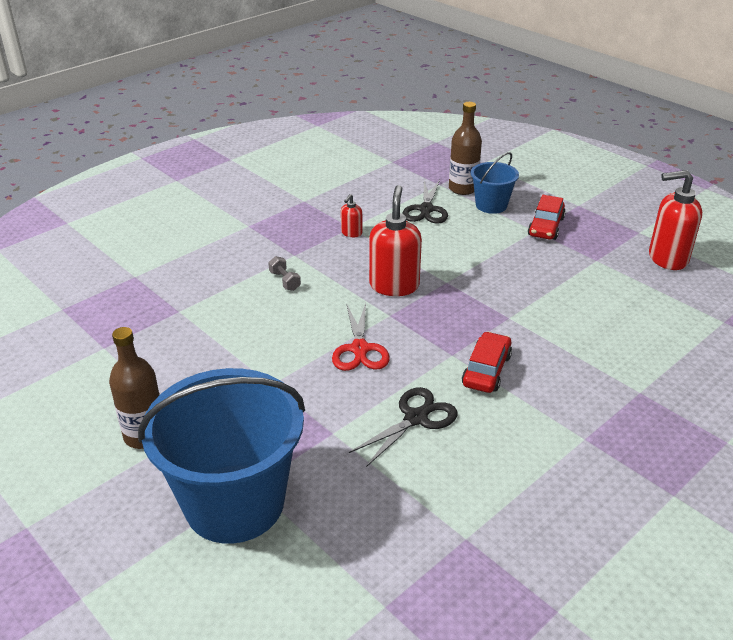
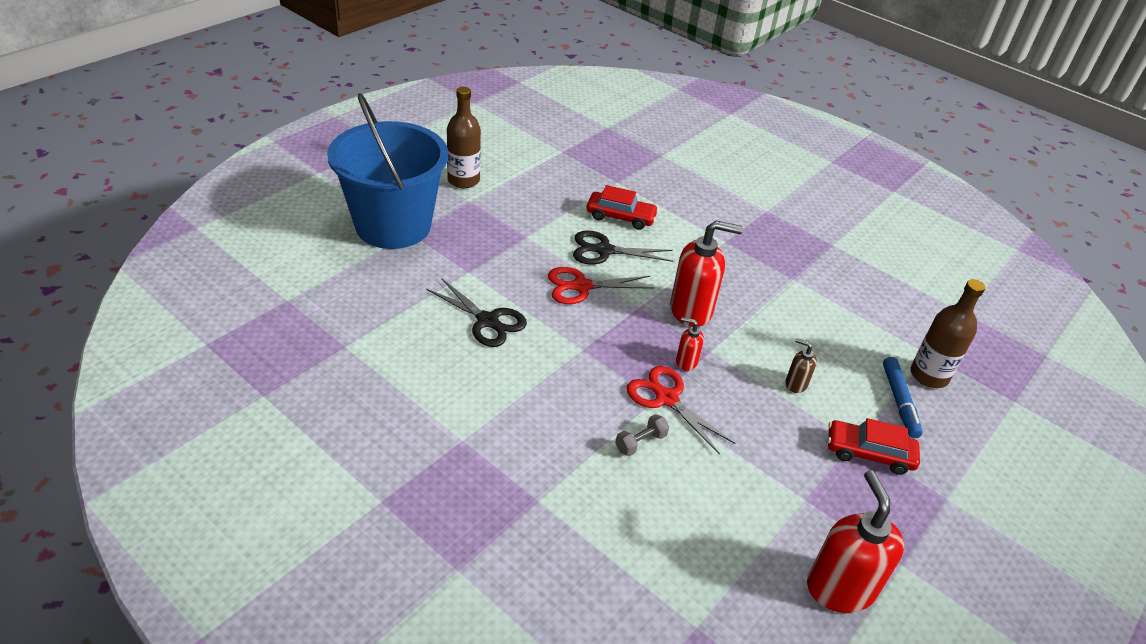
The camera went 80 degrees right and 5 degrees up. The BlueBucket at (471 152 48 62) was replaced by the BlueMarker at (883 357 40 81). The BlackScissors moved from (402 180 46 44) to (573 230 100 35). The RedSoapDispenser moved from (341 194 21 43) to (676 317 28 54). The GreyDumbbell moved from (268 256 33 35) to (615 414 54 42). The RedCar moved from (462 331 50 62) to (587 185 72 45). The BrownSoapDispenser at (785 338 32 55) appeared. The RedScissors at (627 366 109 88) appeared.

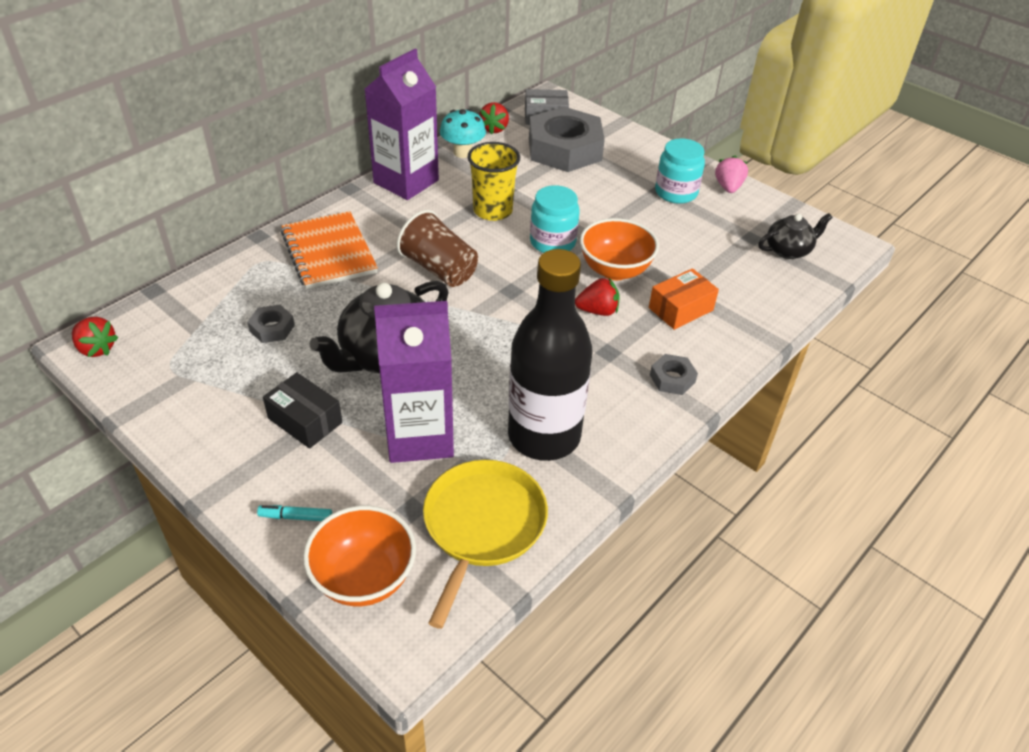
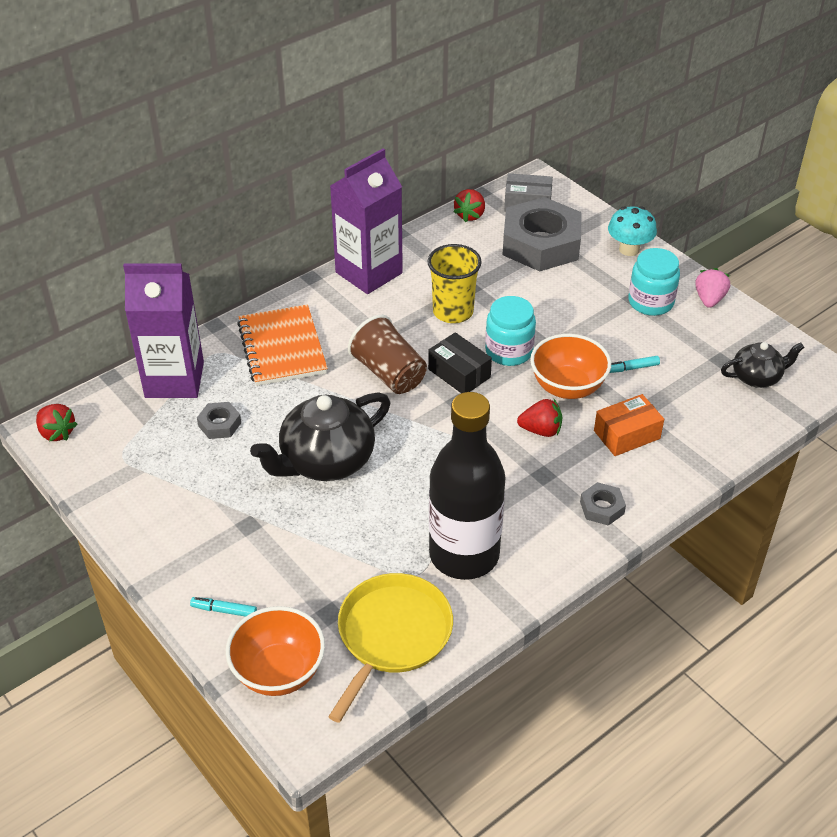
The camera went 10 degrees right and 0 degrees up. The TurquoiseMushroom moved from (440 109 46 49) to (608 206 49 50). The PurpleCarton moved from (374 301 80 162) to (123 264 81 134). The BlackBox moved from (263 372 79 77) to (428 332 64 61). The TurquoiseMarker at (610 356 50 17) appeared.

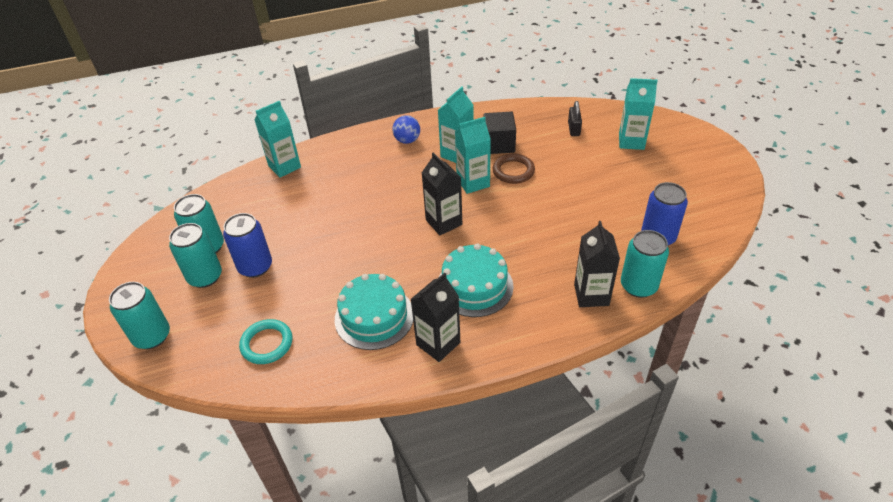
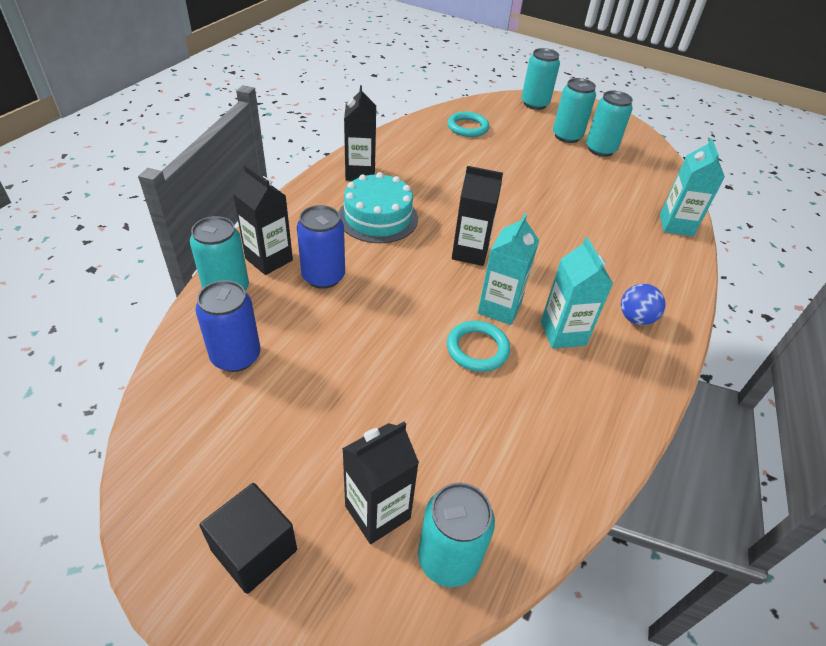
The camera went 130 degrees right and 0 degrees up. The TurquoiseCarton at (619 78 39 72) became the BlackCarton at (342 421 77 123). The BlackPadlock at (568 101 14 35) disappeared. The BlackCube moved from (483 112 33 42) to (200 483 97 111). The BrownRing at (493 154 42 30) became the TurquoiseRing at (447 321 63 51). The BlueCan moved from (223 213 49 65) to (297 205 48 84). The TurquoiseCake at (335 274 78 76) disappeared. The TurquoiseCan at (418 483 77 104) appeared.

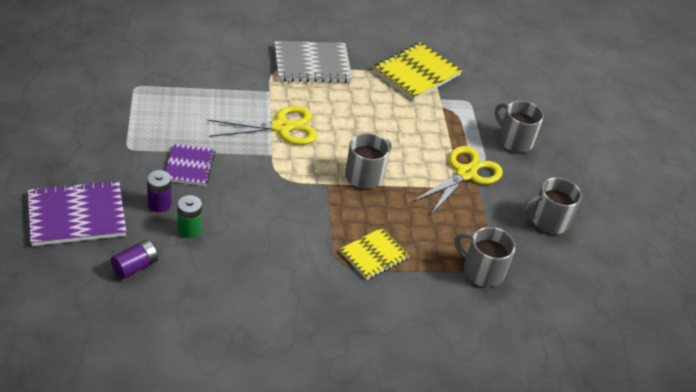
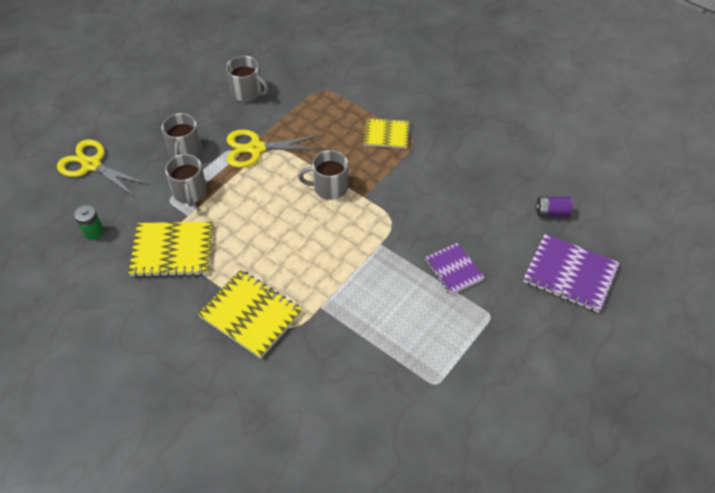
The camera went 130 degrees left and 10 degrees up. The GreyNotebook at (274 41 78 42) became the YellowNotebook at (198 270 104 89). The YellowScissors moved from (207 106 110 39) to (57 139 92 58). The PurpleNotebook at (165 143 50 43) turned 75 degrees counterclockwise. The PurpleBattery at (147 170 24 42) disappeared. The GreenBattery moved from (177 195 25 43) to (74 205 29 35). The GreyMug moved from (455 227 61 60) to (165 154 42 53).

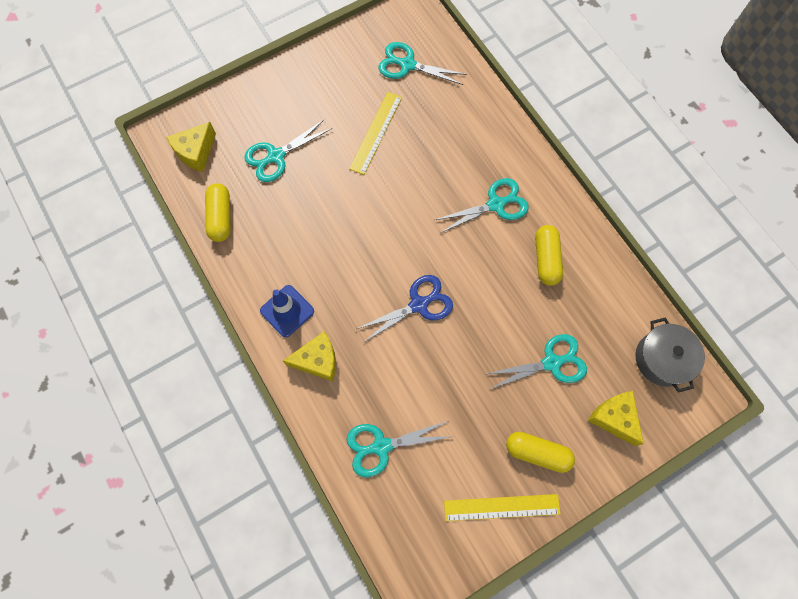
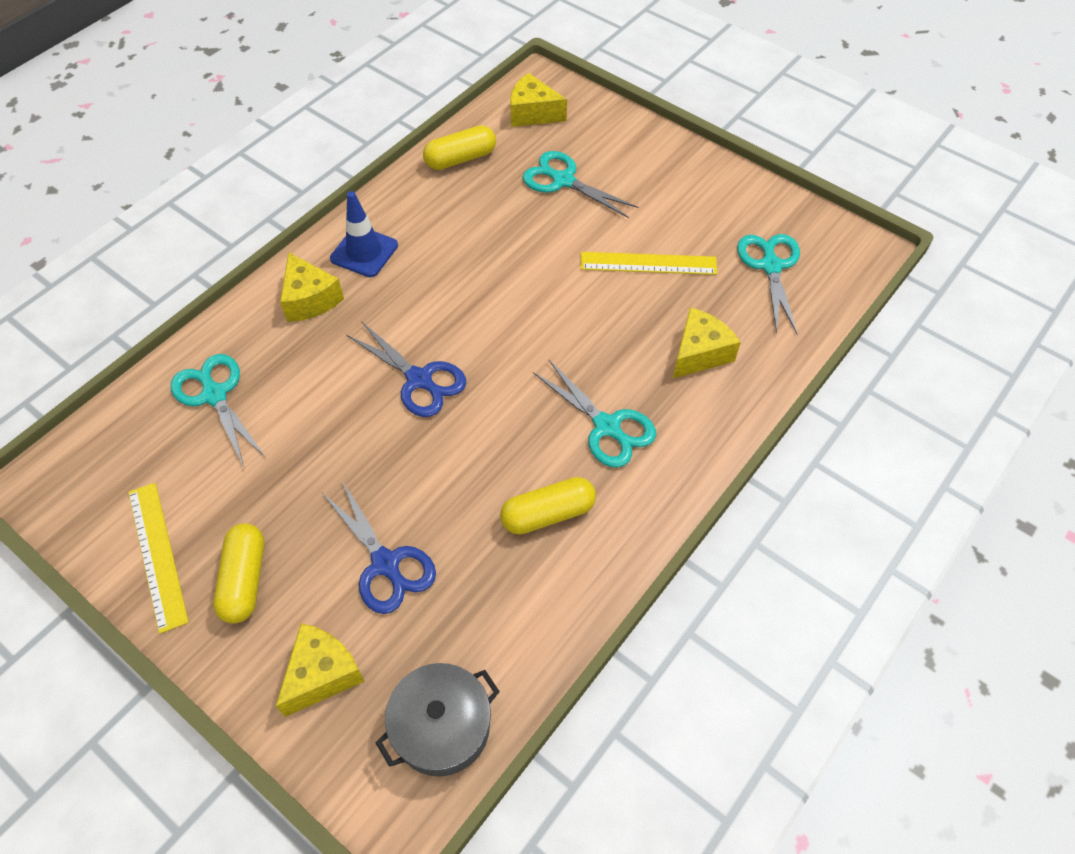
The camera went 70 degrees right and 15 degrees down. The TurquoiseScissors at (487 334 100 55) became the BlueScissors at (322 480 114 134). The YellowCheese at (673 307 68 71) appeared.

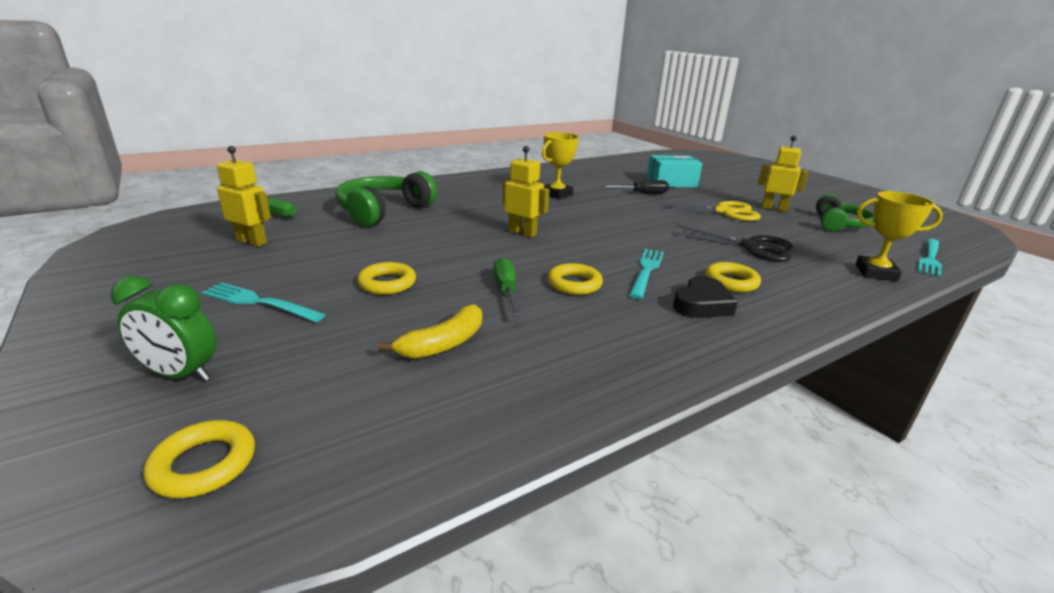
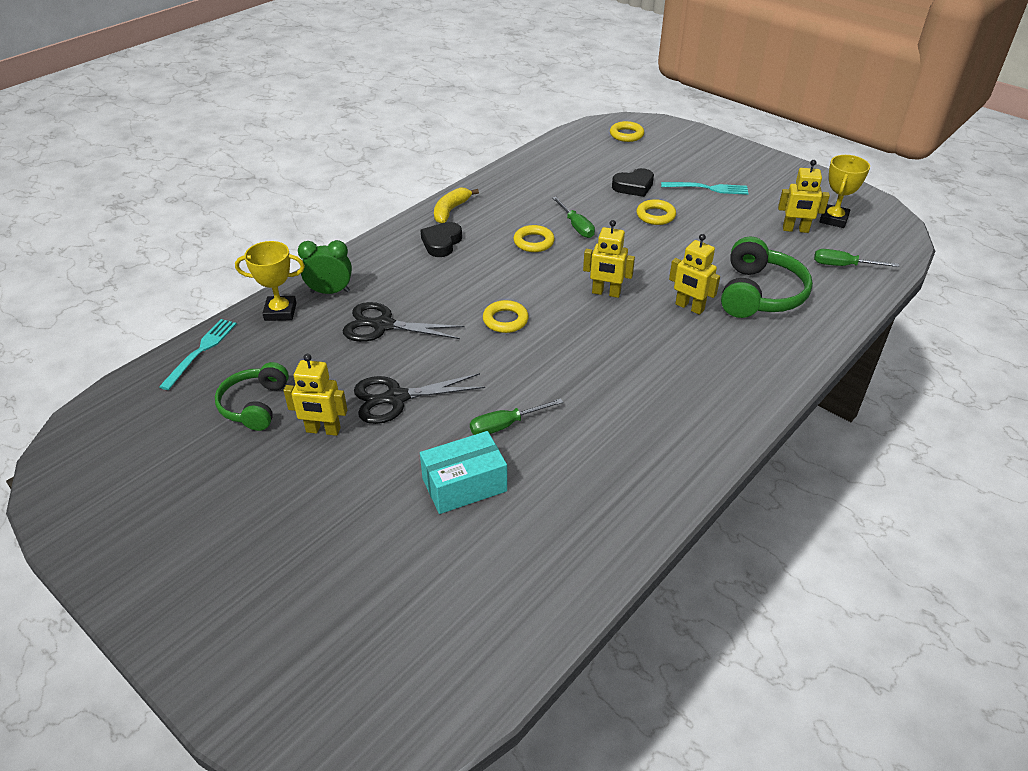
The camera went 165 degrees right and 15 degrees up. The YellowTrophy moved from (542 132 37 67) to (819 155 51 73). The BlackScrewdriver at (602 180 67 14) became the GreenScrewdriver at (470 398 93 37). The YellowScissors at (655 201 106 20) became the BlackScissors at (354 373 131 51). The TurquoiseFork at (629 249 35 50) disappeared. The YellowRing moved from (705 262 56 30) to (483 300 46 33). The GreenClock moved from (111 276 105 105) to (298 240 54 54). The YellowBanana moved from (378 304 104 55) to (434 188 45 36). The BlackHeart at (612 168 42 29) appeared. The YellowRobot at (669 234 51 81) appeared.

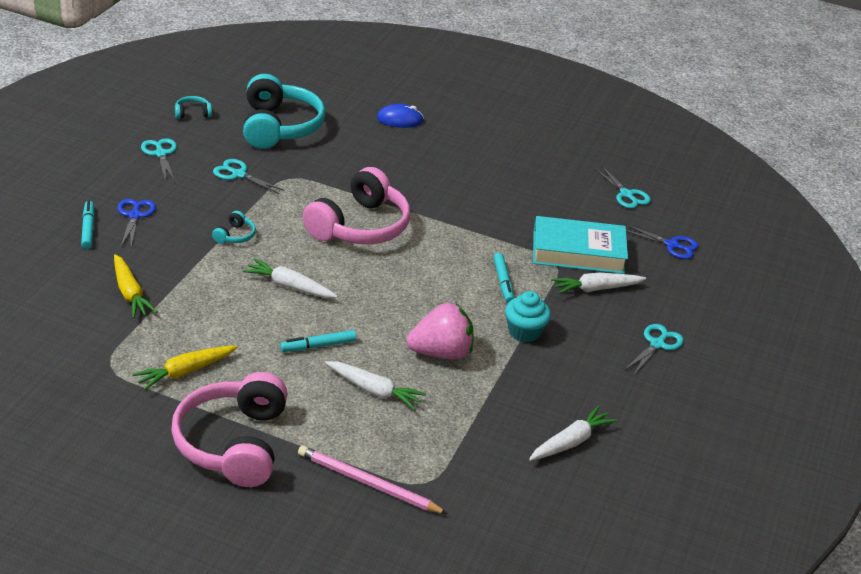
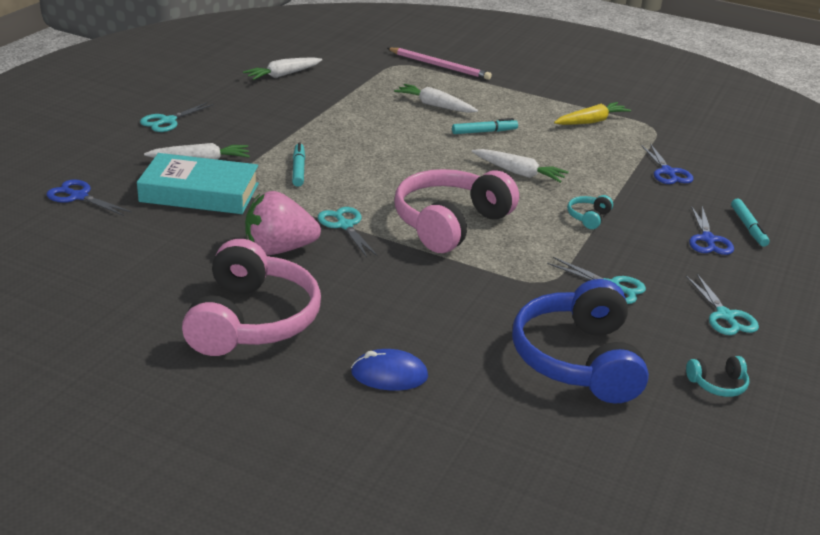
The camera went 175 degrees left and 5 degrees down. The TurquoiseHeadphones at (243 74 83 75) became the BlueHeadphones at (512 279 137 125). The TurquoiseScissors moved from (594 165 57 43) to (318 207 60 50). The YellowCarrot at (114 254 43 64) was replaced by the BlueScissors at (641 144 52 40). The TurquoiseCupcake at (505 291 46 51) disappeared. The PinkStrawberry moved from (406 303 68 56) to (245 191 76 64). The PinkHeadphones moved from (171 372 117 115) to (182 239 139 117).

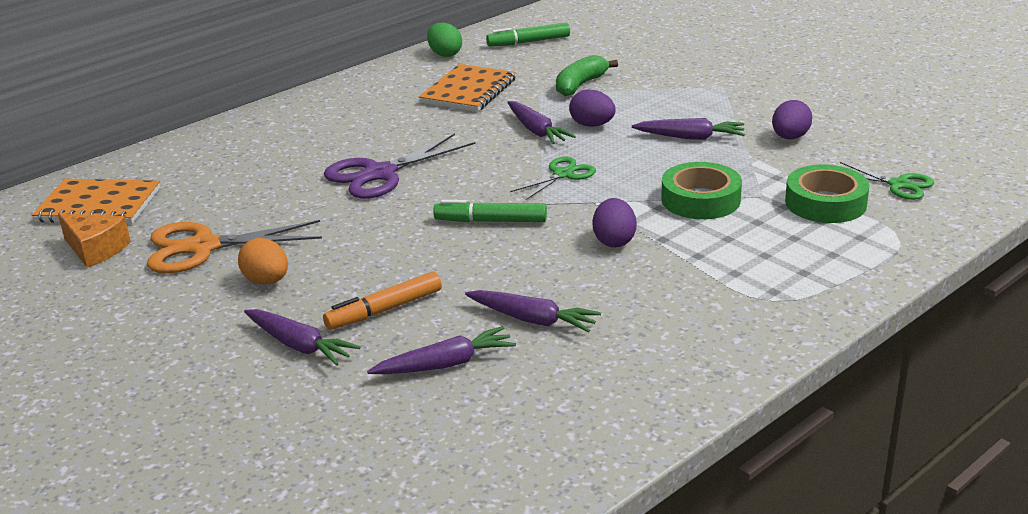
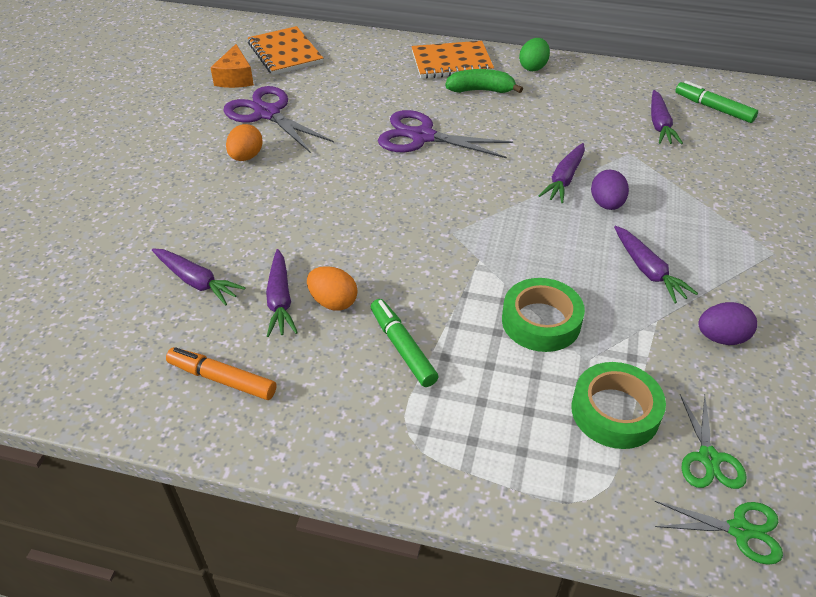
The camera went 55 degrees right and 15 degrees up. The GreenEgg moved from (427 23 35 34) to (519 38 31 33). The GreenBanana moved from (556 55 62 41) to (445 69 78 24). The OrangeNotebook moved from (419 64 97 48) to (412 41 82 38). The GreenScissors moved from (510 156 86 44) to (655 501 128 64). The PurpleEgg at (593 198 44 49) disappeared. The GreenMarker moved from (433 200 114 22) to (371 299 67 88). The OrangeScissors at (147 220 175 53) became the PurpleScissors at (224 86 110 67). The OrangeMarker moved from (323 272 119 58) to (166 347 110 53). The PurpleCarrot moved from (244 309 116 57) to (651 90 32 54). The OrangeEgg at (307 266 51 45) appeared.

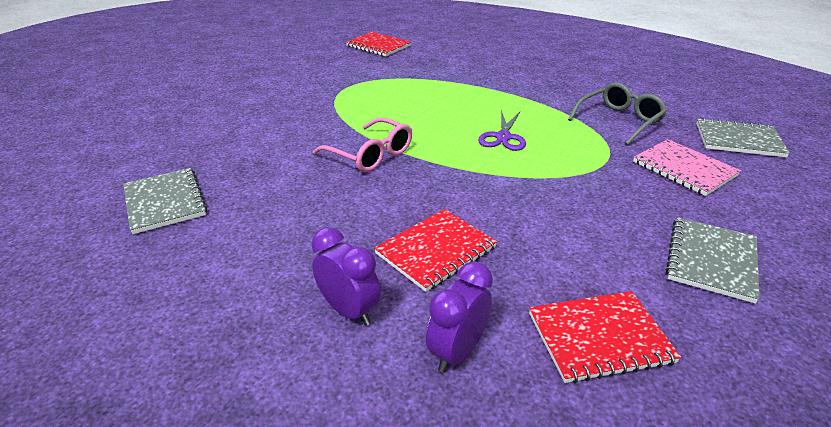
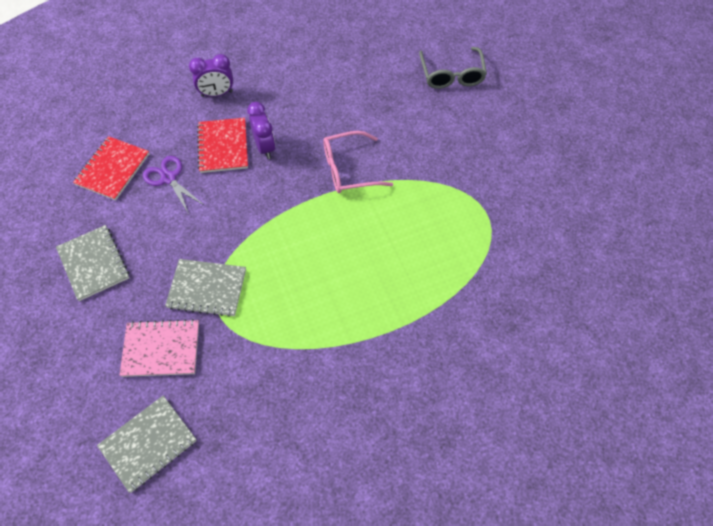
The camera went 125 degrees right and 25 degrees up. The RedNotebook at (346 32 65 25) disappeared. The GreyGlasses moved from (568 82 99 63) to (419 47 68 42). The PurpleScissors moved from (478 110 48 41) to (143 156 61 58). The GreyNotebook moved from (123 168 84 66) to (165 259 81 58). The PurpleClock moved from (426 262 67 111) to (247 102 29 57).

